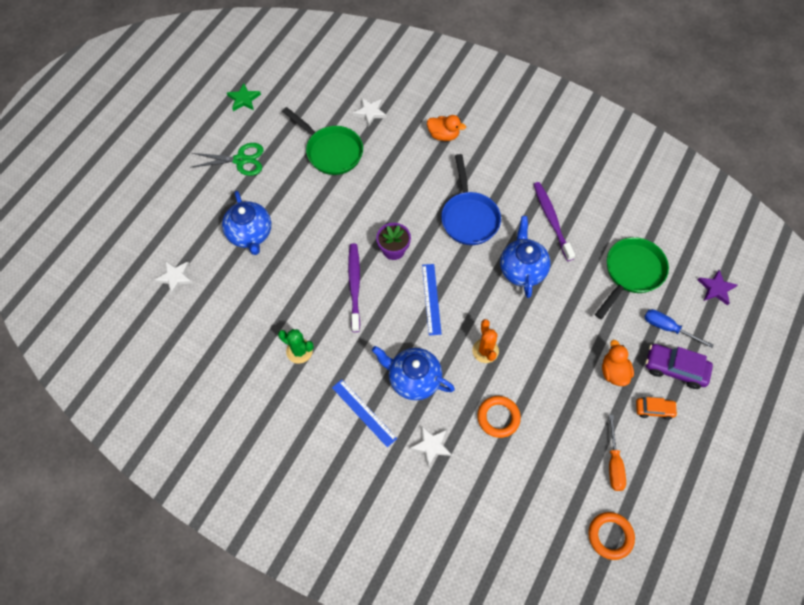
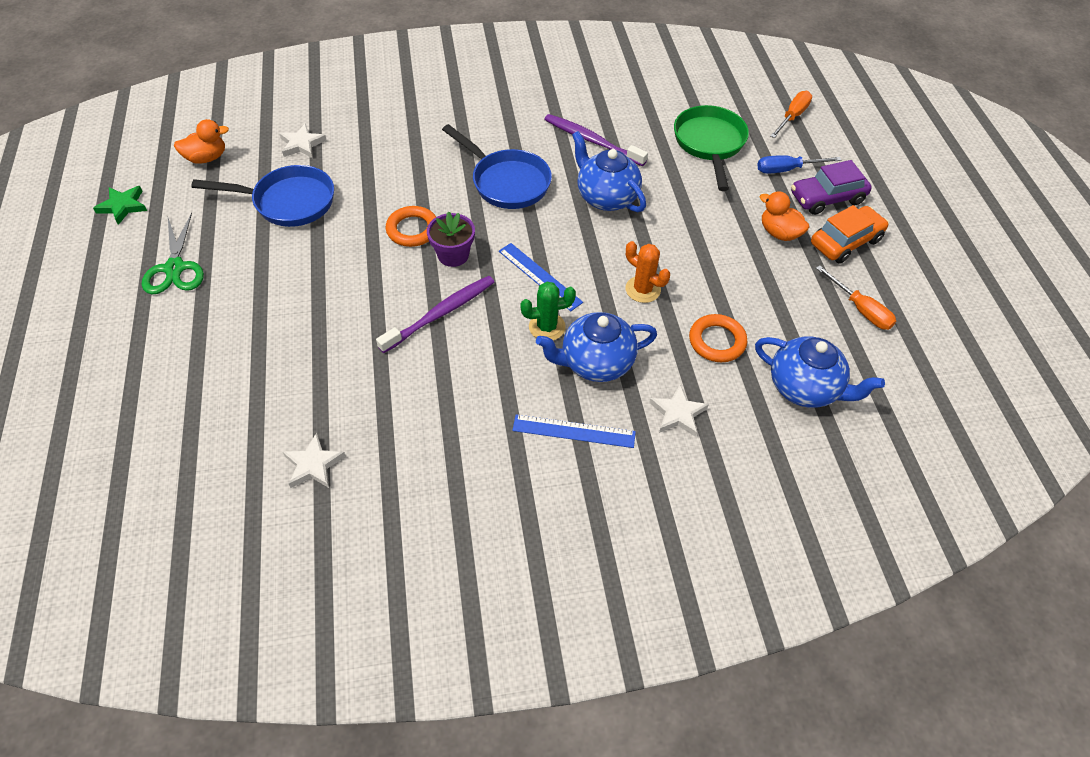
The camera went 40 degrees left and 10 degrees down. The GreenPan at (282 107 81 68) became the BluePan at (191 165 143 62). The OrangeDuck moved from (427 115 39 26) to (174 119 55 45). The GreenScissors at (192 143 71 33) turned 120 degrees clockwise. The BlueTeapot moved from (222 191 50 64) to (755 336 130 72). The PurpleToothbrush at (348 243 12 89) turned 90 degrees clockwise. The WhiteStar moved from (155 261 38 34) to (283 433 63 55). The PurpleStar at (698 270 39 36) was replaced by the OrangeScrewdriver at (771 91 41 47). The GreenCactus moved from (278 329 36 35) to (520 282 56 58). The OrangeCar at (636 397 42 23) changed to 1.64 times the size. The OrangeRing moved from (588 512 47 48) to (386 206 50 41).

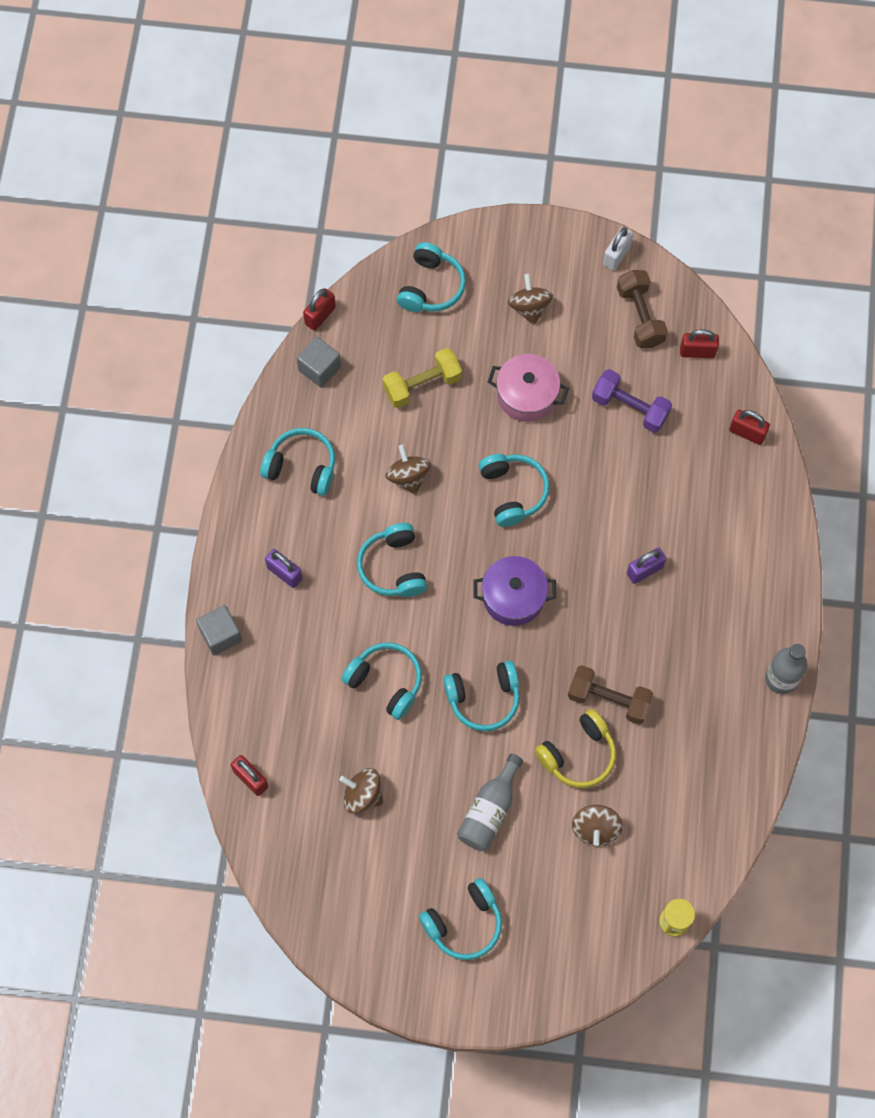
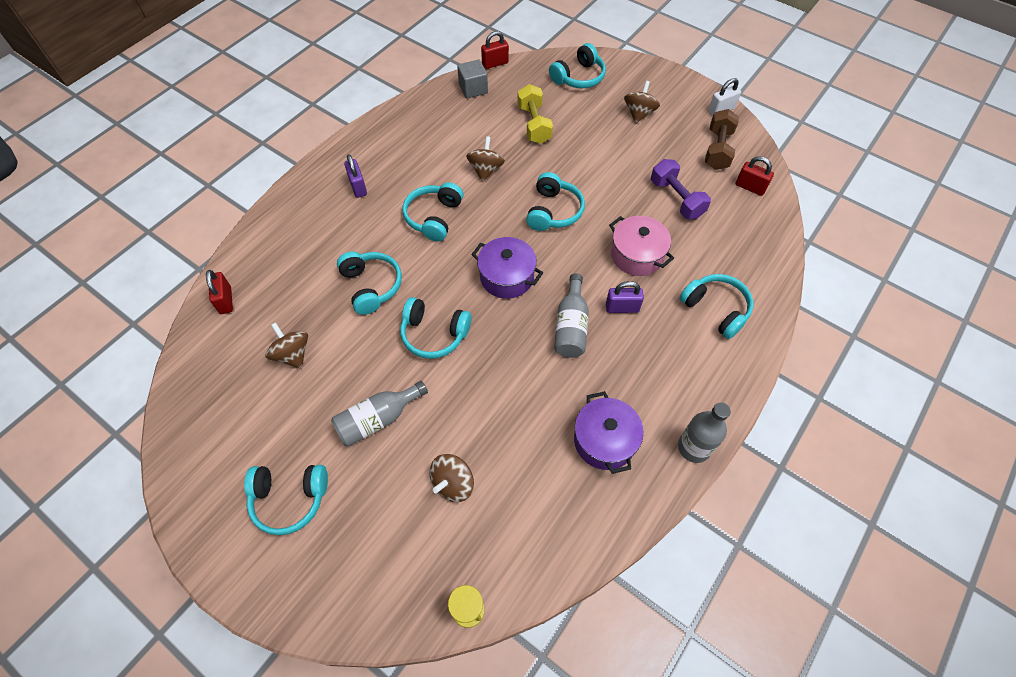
The camera went 30 degrees right and 10 degrees down. The YellowDumbbell at (382 348 80 60) turned 75 degrees clockwise. The PinkPot moved from (488 354 81 68) to (609 216 65 60). The RedPadlock at (729 410 41 35) disappeared. The TurquoiseHeadphones moved from (260 428 75 68) to (680 274 73 65). The GreyCube at (196 605 46 51) disappeared. The BrownDumbbell at (568 665 85 59) disappeared. The YellowHeadphones at (535 709 81 79) disappeared. The GreyBottle at (554 273 35 85) appeared. The PurplePot at (574 391 70 83) appeared.

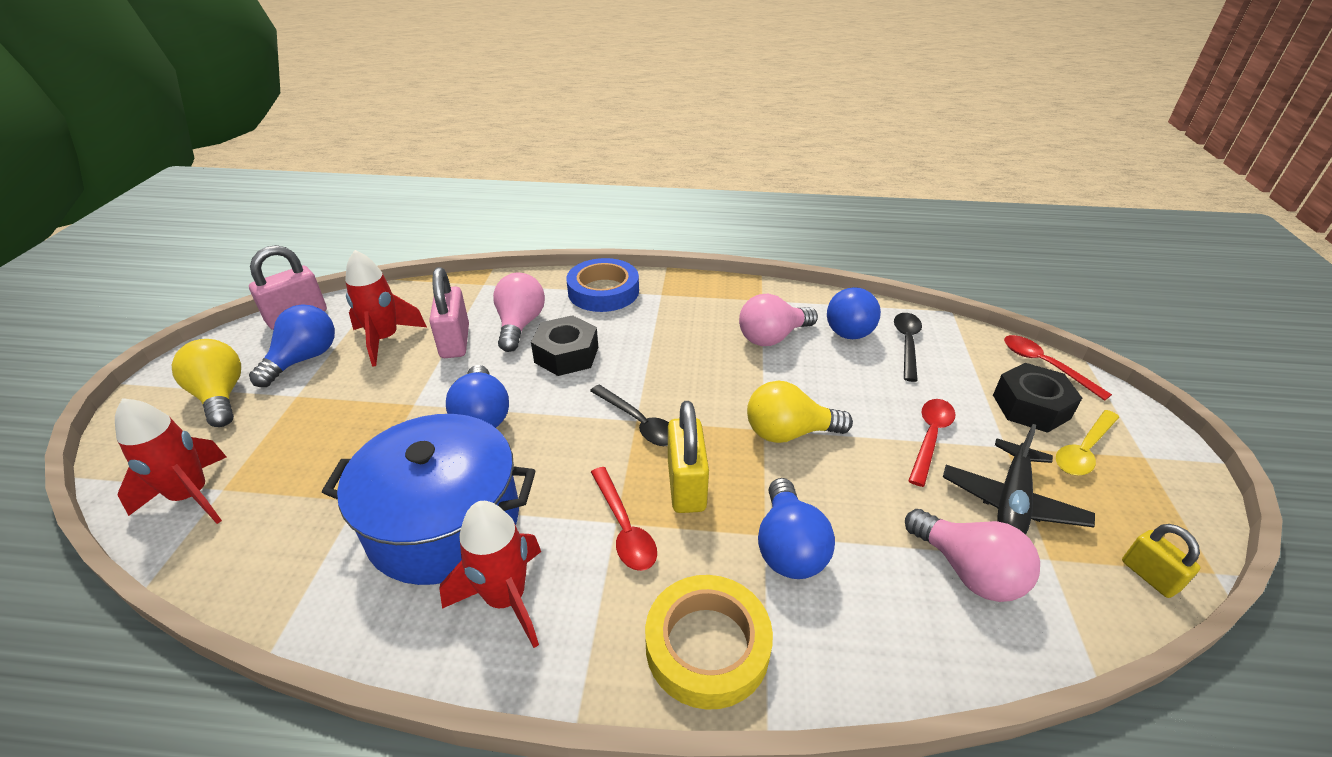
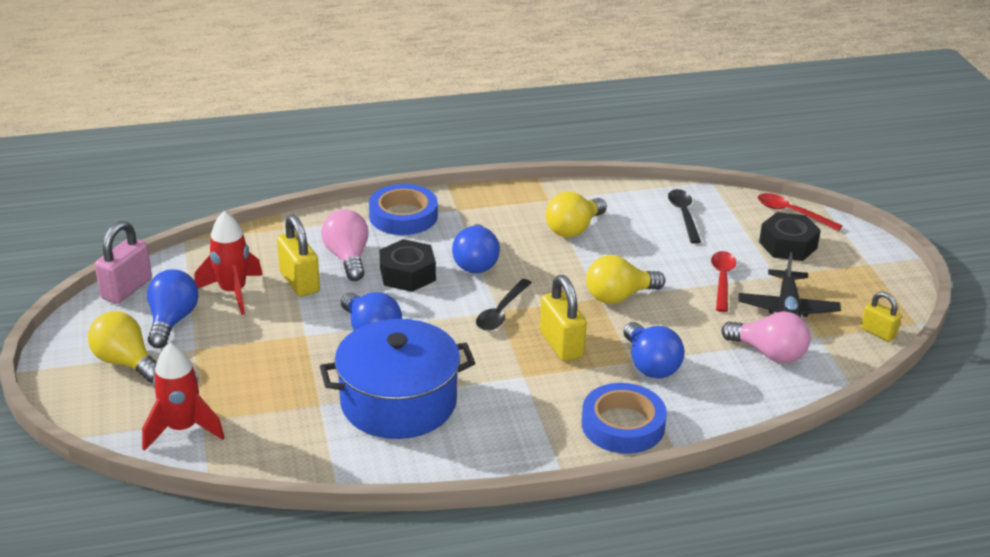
The camera went 20 degrees left and 5 degrees down. The PinkPadlock at (429 267 40 91) became the YellowPadlock at (277 215 43 82). The BlueLightBulb moved from (827 287 54 52) to (452 224 48 49). The PinkLightBulb at (739 294 79 52) became the YellowLightBulb at (546 192 61 46). The BlackSpoon at (590 384 79 62) turned 90 degrees clockwise. The YellowSpoon at (1056 410 63 65) disappeared. The RedSpoon at (591 467 66 104) disappeared. The RedRocket at (439 501 102 147) disappeared. The YellowTape at (645 575 128 135) became the BlueTape at (582 383 85 71).

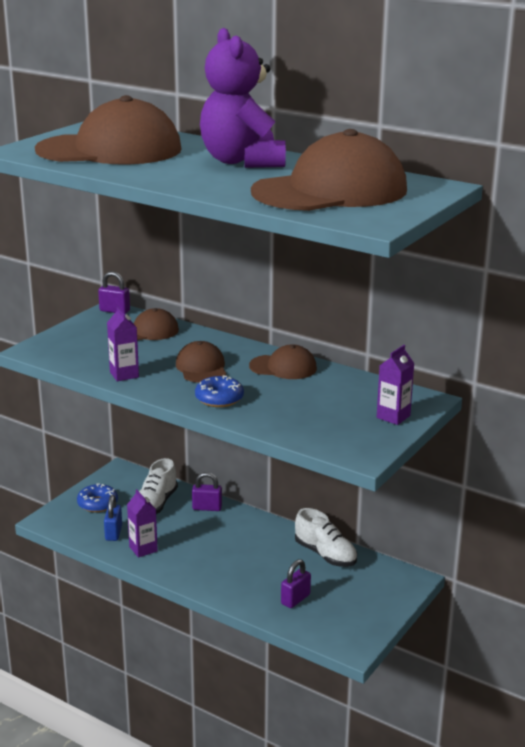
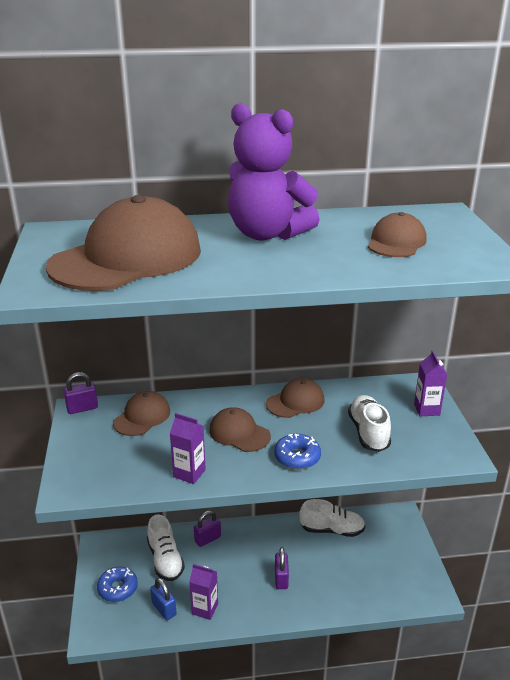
The camera went 40 degrees left and 5 degrees up. The BrownCap at (251 129 156 82) changed to 0.49 times the size. The PurplePadlock moved from (281 559 30 49) to (275 547 14 42). The WhiteShoe at (348 395 43 57) appeared.

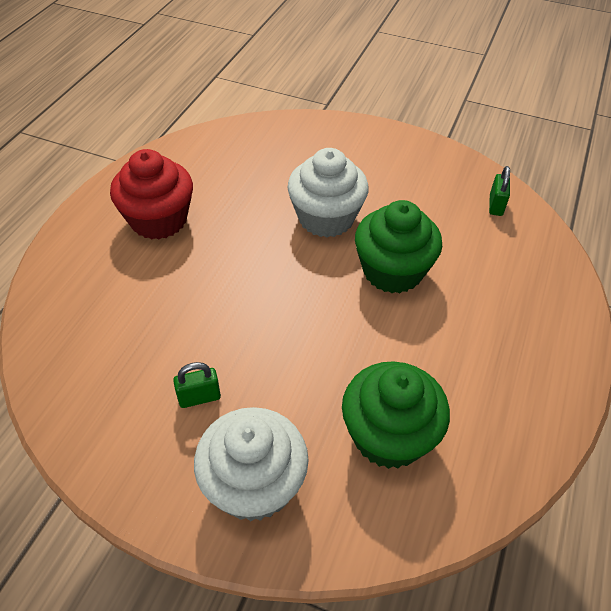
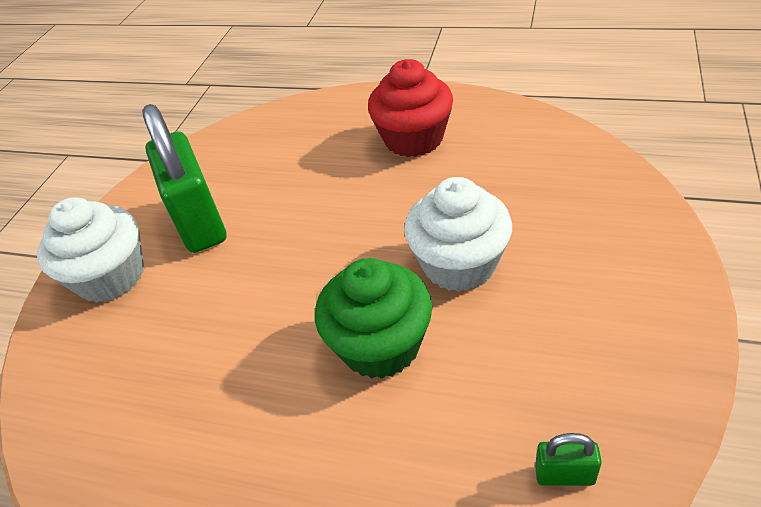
The camera went 90 degrees right and 5 degrees down. The GreenCupcake at (342 361 108 108) disappeared. The GreenPadlock at (173 362 48 46) changed to 2.45 times the size.

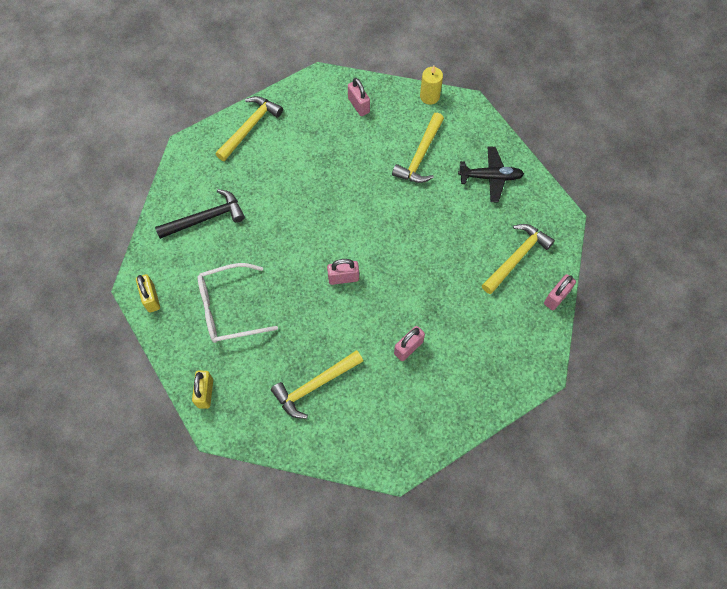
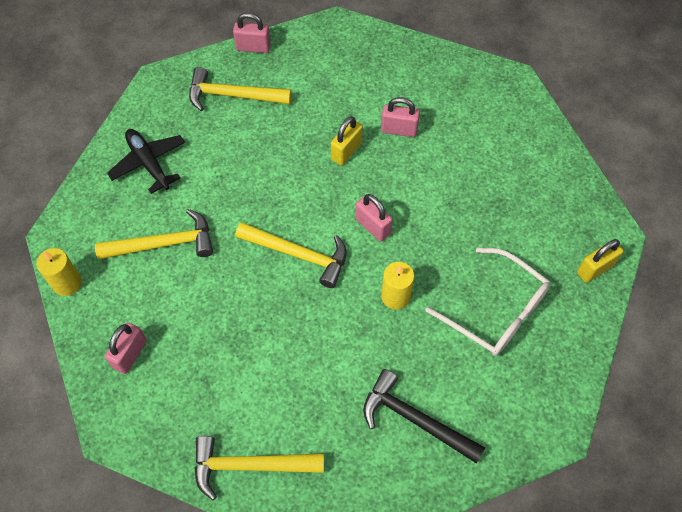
The camera went 125 degrees left and 5 degrees down. The YellowPadlock moved from (136 274 24 38) to (331 116 32 49). The YellowHammer moved from (271 350 92 69) to (236 222 111 66). The YellowCandle at (381 262 34 48) appeared.

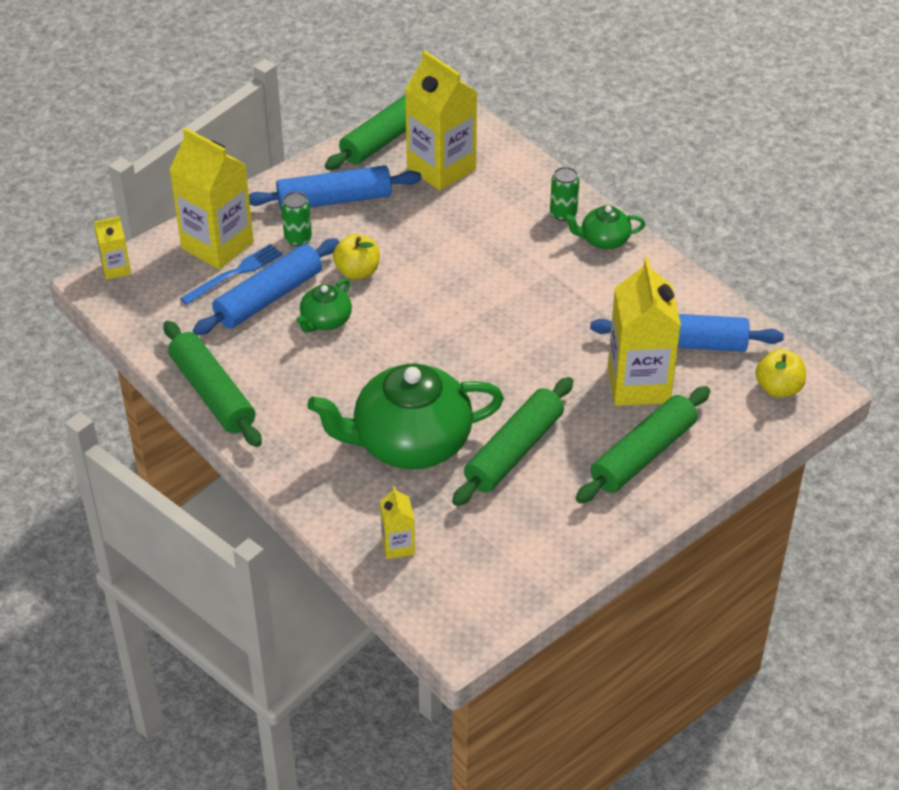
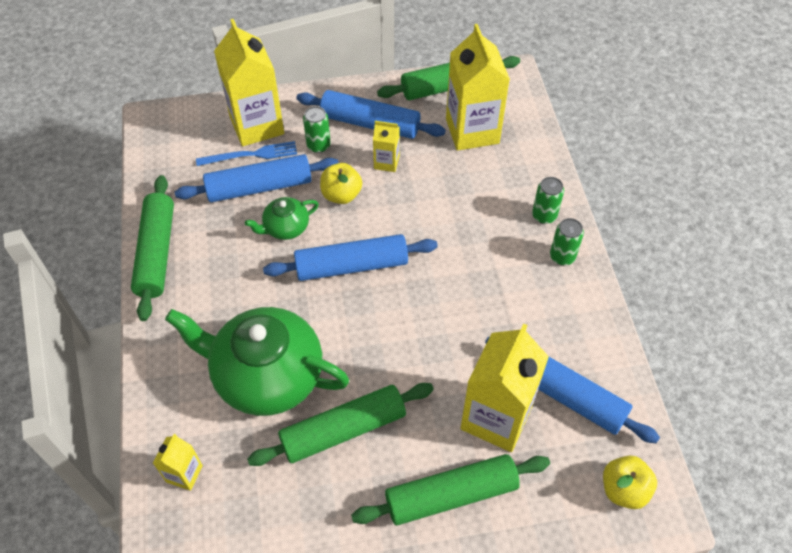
The camera went 30 degrees right and 10 degrees up. The GreenTeapot at (564 205 81 44) was replaced by the GreenCan at (550 218 34 47). The YellowCarton moved from (94 216 37 64) to (373 121 27 51). The BlueRollingPin at (263 234 175 47) appeared.

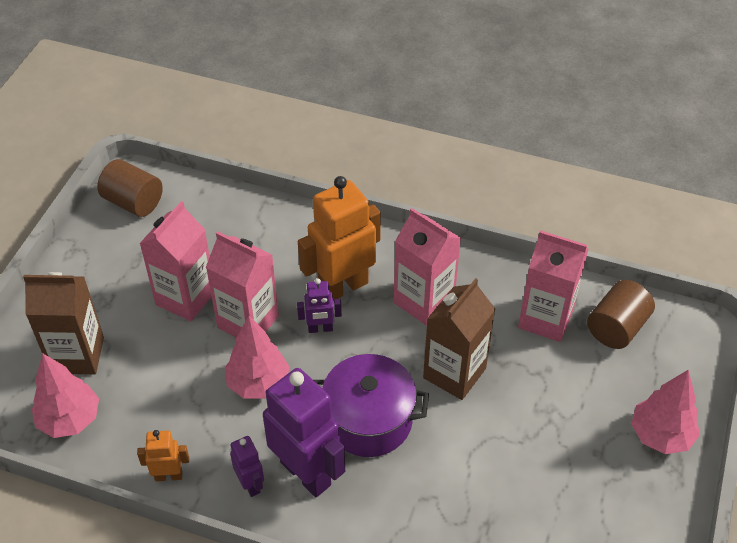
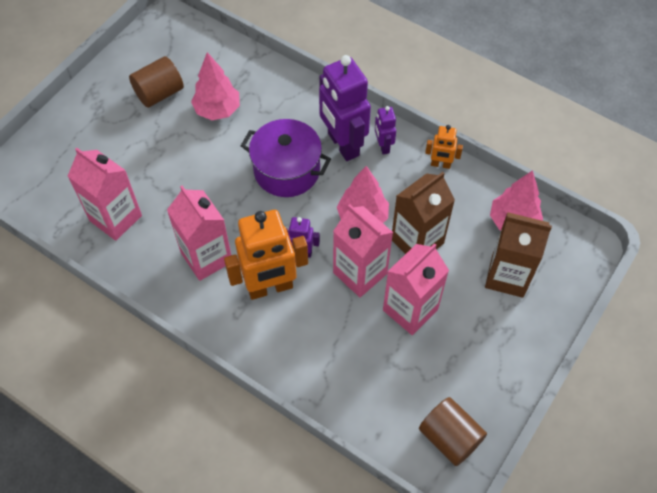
The camera went 165 degrees left and 10 degrees up. The BrownCarton moved from (423 278 72 122) to (392 172 63 82). The BrownCylinder moved from (587 280 68 69) to (129 56 55 52). The PinkTree moved from (631 370 69 84) to (191 52 49 68).

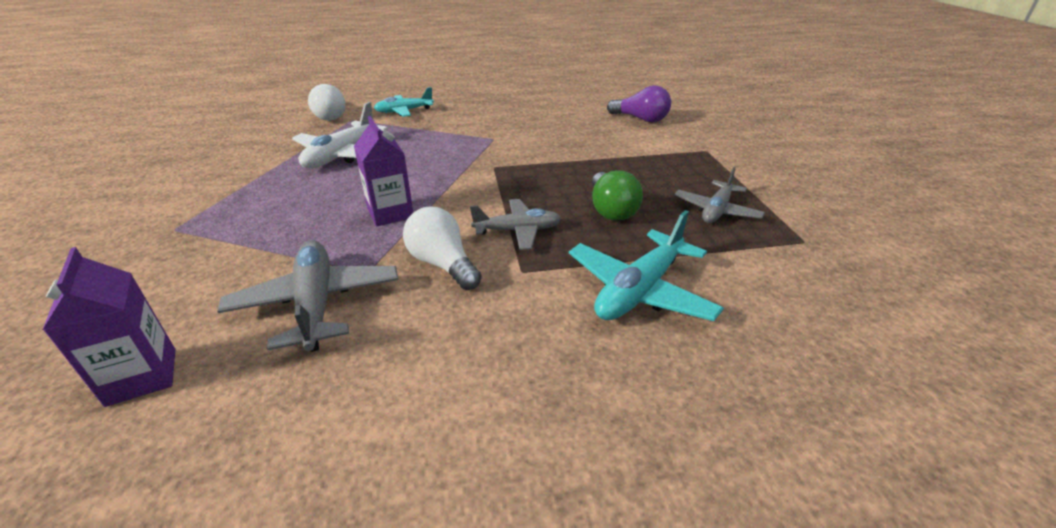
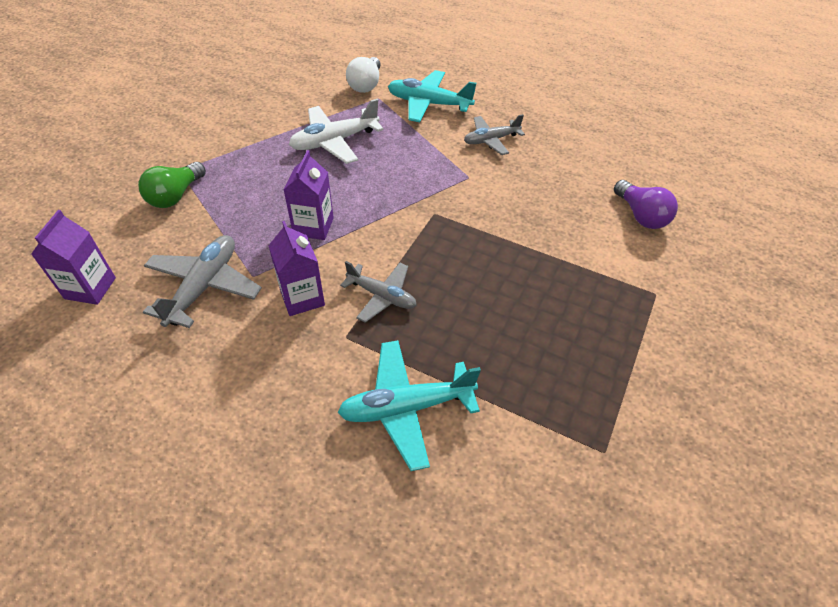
The camera went 35 degrees right and 15 degrees up. The TurquoisePlane at (374 87 60 30) changed to 1.50 times the size. The GreyPlane moved from (674 167 91 56) to (464 114 61 41). The GreenLightBulb moved from (592 170 51 51) to (138 162 68 46). The WhiteLightBulb at (403 207 79 83) was replaced by the PurpleCarton at (268 221 57 95).

